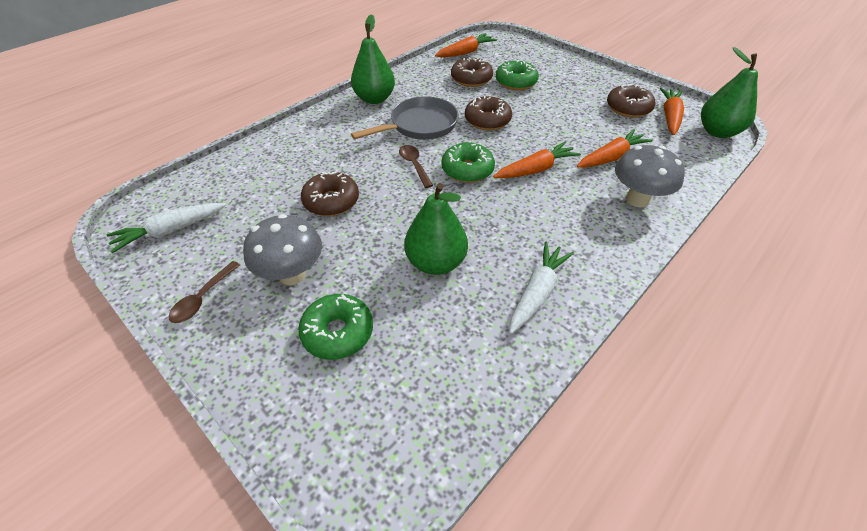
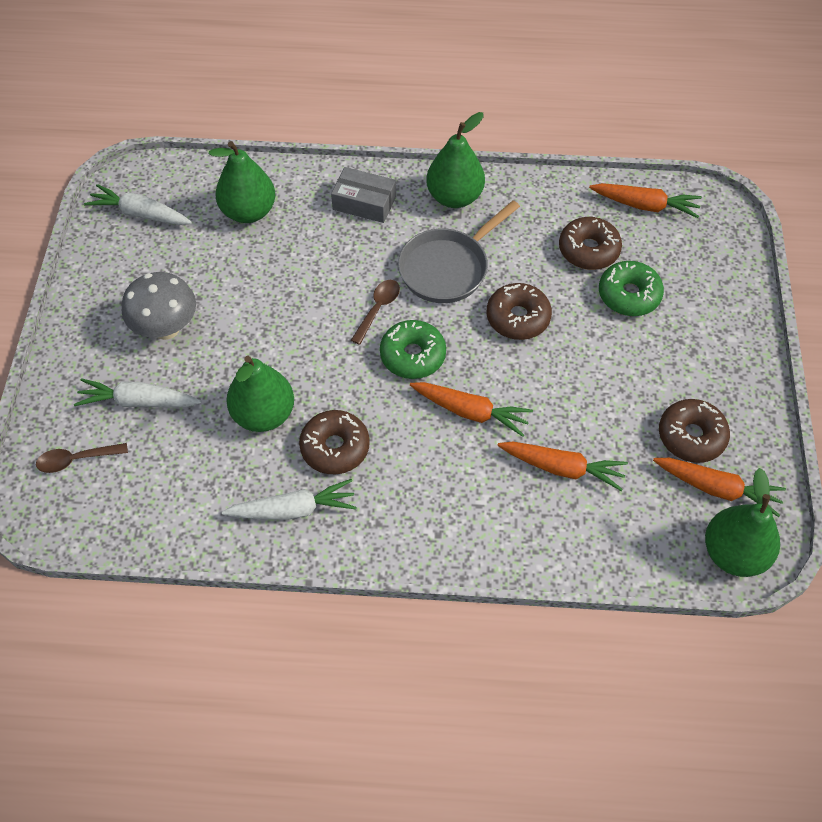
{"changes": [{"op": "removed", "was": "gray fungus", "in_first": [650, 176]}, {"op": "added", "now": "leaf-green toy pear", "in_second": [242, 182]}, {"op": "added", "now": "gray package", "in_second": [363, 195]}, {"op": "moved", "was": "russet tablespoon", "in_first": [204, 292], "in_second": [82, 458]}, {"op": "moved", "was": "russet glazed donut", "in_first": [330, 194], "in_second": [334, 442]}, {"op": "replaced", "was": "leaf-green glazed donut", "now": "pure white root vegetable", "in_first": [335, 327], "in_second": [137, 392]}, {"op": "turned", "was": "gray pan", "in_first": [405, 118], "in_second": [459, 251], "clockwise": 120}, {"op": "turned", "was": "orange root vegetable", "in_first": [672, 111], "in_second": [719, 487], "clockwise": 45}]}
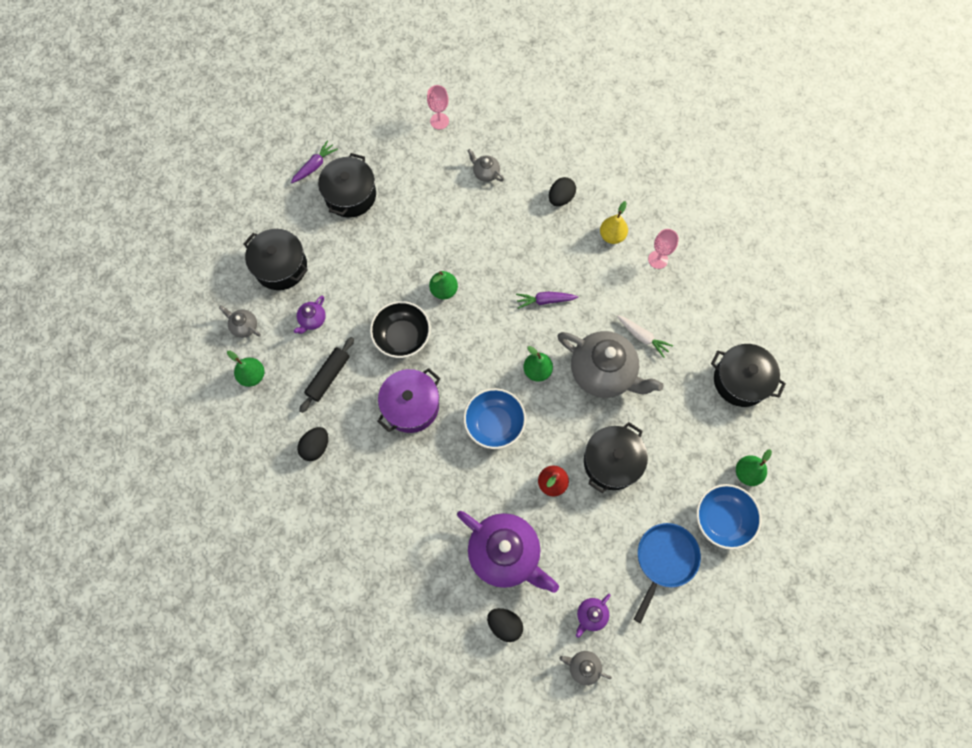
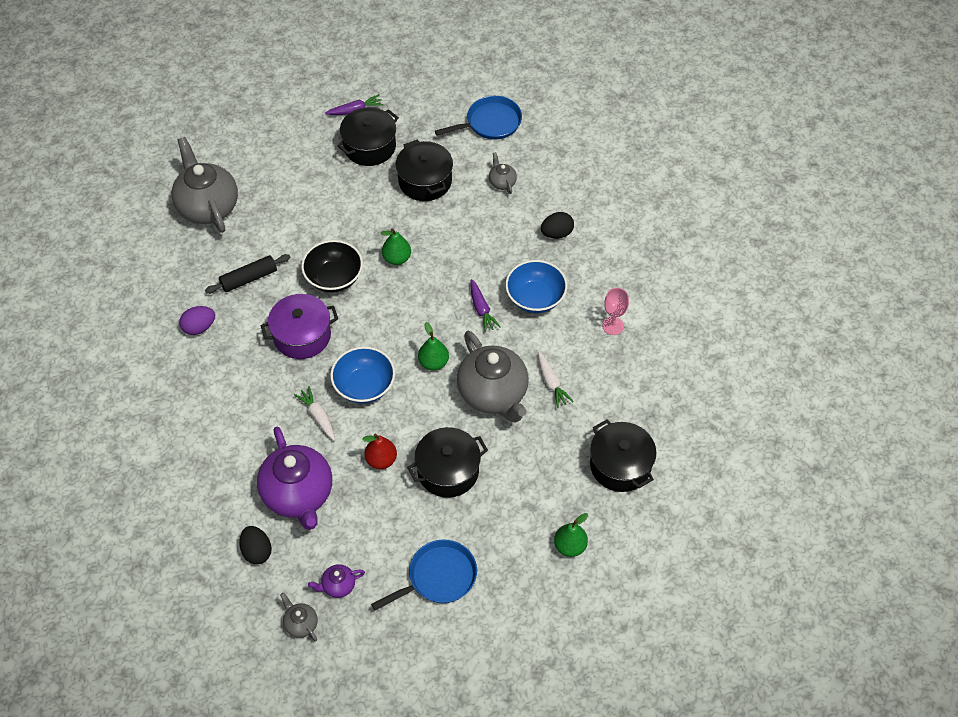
{"changes": [{"op": "removed", "was": "leaf-green toy pear", "in_first": [246, 368]}, {"op": "removed", "was": "royal purple china teapot", "in_first": [310, 315]}, {"op": "removed", "was": "yellow toy pear", "in_first": [614, 222]}, {"op": "added", "now": "pure white root vegetable", "in_second": [314, 413]}, {"op": "moved", "was": "jet-black pot", "in_first": [275, 259], "in_second": [424, 170]}, {"op": "moved", "was": "cobalt serving bowl", "in_first": [729, 517], "in_second": [536, 286]}, {"op": "replaced", "was": "rose-pink wine glass", "now": "cobalt pan", "in_first": [438, 107], "in_second": [478, 118]}, {"op": "recoloured", "was": "jet-black egg shape", "now": "royal purple egg shape", "in_first": [312, 444], "in_second": [197, 320]}, {"op": "turned", "was": "royal purple root vegetable", "in_first": [547, 300], "in_second": [485, 305], "clockwise": -135}, {"op": "resized", "was": "gray china teapot", "in_first": [240, 321], "in_second": [205, 185], "ratio": 2.29}]}
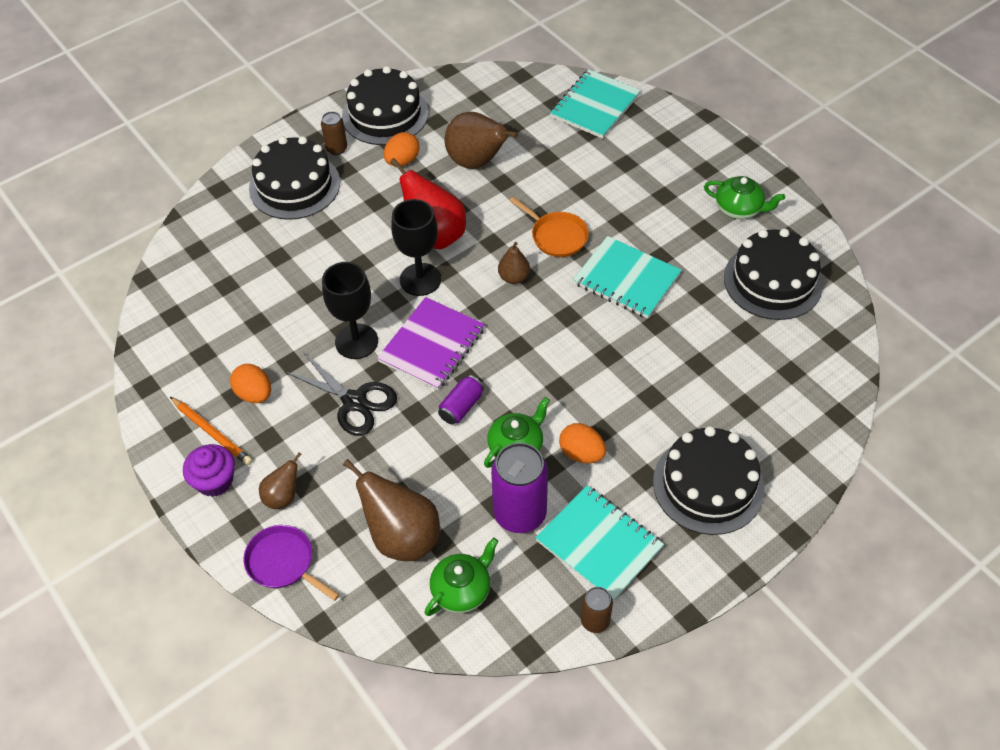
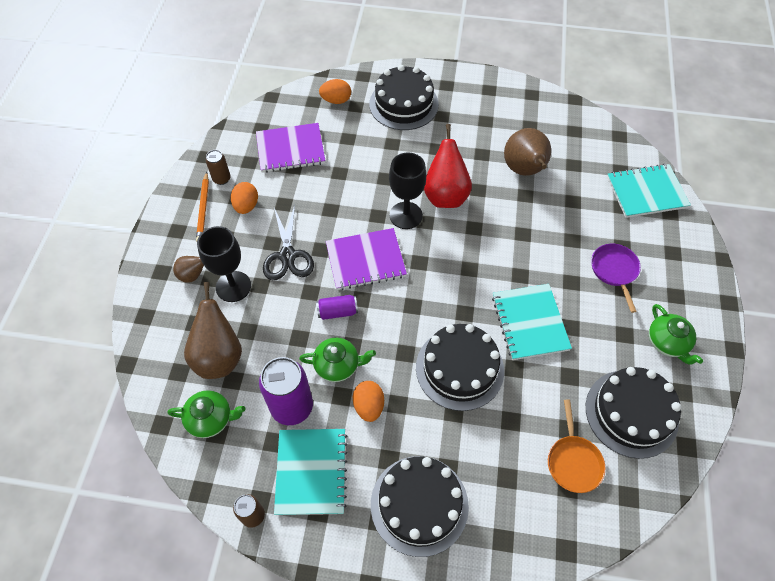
{"changes": [{"op": "removed", "was": "royal purple muffin", "in_first": [209, 470]}, {"op": "removed", "was": "russet toy pear", "in_first": [514, 263]}, {"op": "added", "now": "royal purple notebook", "in_second": [291, 148]}, {"op": "moved", "was": "royal purple pan", "in_first": [292, 563], "in_second": [616, 278]}, {"op": "moved", "was": "russet soda can", "in_first": [334, 133], "in_second": [218, 167]}, {"op": "moved", "was": "jet-black wine glass", "in_first": [350, 310], "in_second": [224, 264]}, {"op": "moved", "was": "jet-black layer cake", "in_first": [385, 105], "in_second": [460, 367]}, {"op": "moved", "was": "orange egg shape", "in_first": [402, 149], "in_second": [335, 91]}, {"op": "moved", "was": "orange pan", "in_first": [549, 227], "in_second": [577, 446]}]}
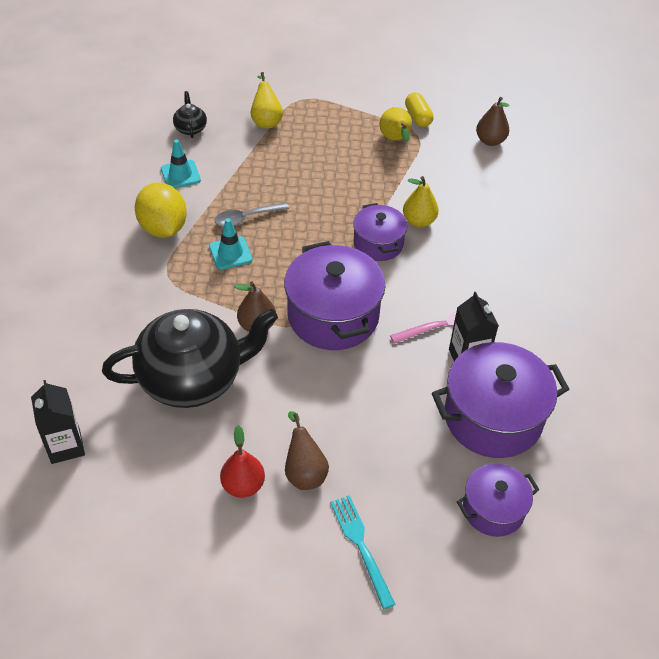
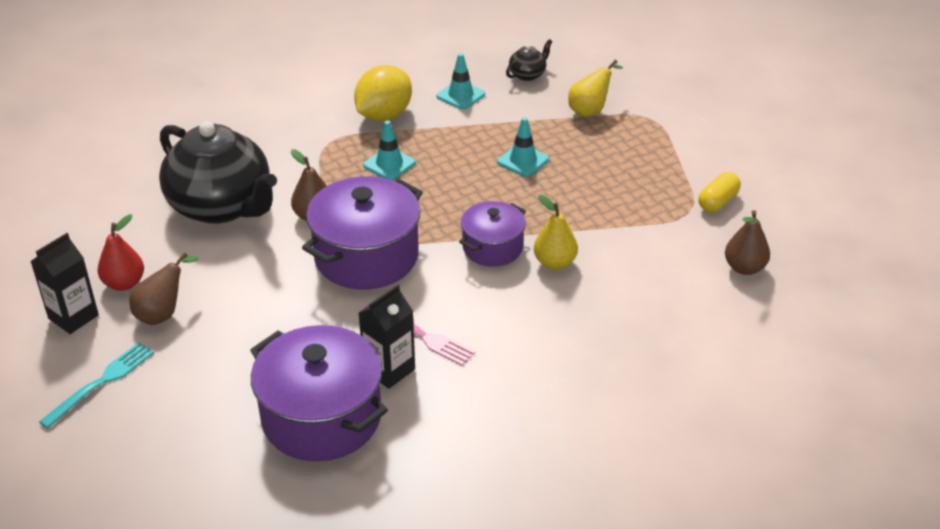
{"changes": [{"op": "removed", "was": "gray tablespoon", "in_first": [252, 214]}, {"op": "removed", "was": "yellow toy pear", "in_first": [396, 124]}, {"op": "removed", "was": "royal purple pot", "in_first": [498, 500]}, {"op": "added", "now": "teal road cone", "in_second": [523, 147]}, {"op": "moved", "was": "jet-black milk carton", "in_first": [58, 422], "in_second": [64, 283]}]}
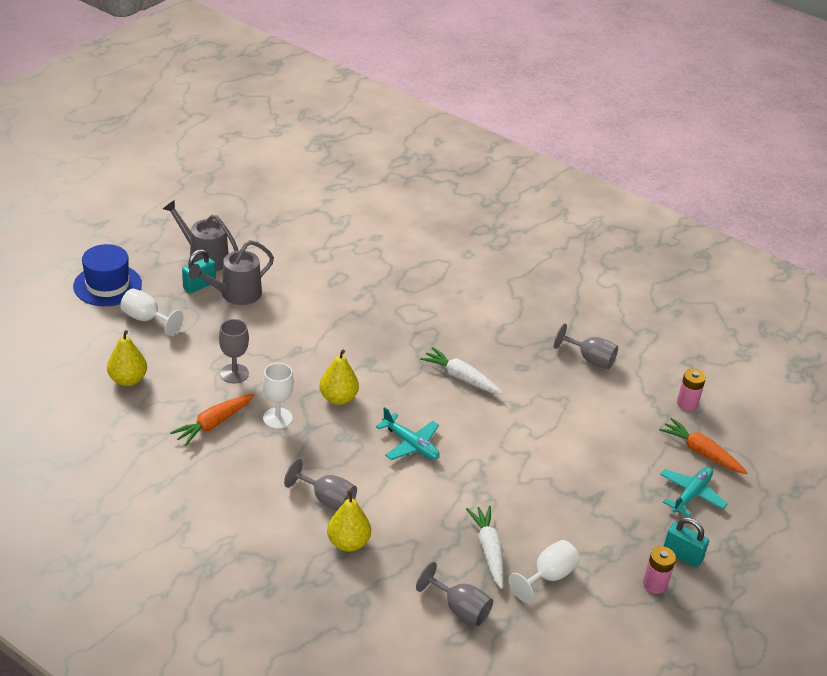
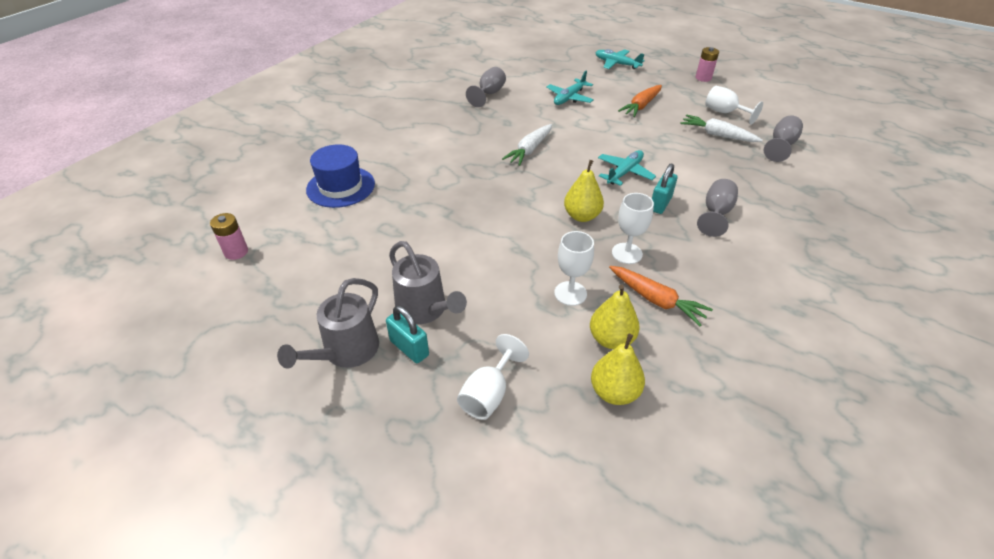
{"changes": [{"op": "added", "now": "teal aeroplane", "in_second": [570, 87]}, {"op": "moved", "was": "cobalt hat", "in_first": [107, 275], "in_second": [340, 176]}, {"op": "moved", "was": "yellow toy pear", "in_first": [349, 521], "in_second": [615, 316]}, {"op": "moved", "was": "orange root vegetable", "in_first": [703, 446], "in_second": [640, 101]}, {"op": "moved", "was": "teal small lock", "in_first": [686, 542], "in_second": [664, 188]}, {"op": "moved", "was": "rose-pink battery", "in_first": [691, 390], "in_second": [229, 236]}, {"op": "recoloured", "was": "gray wine glass", "now": "pure white wine glass", "in_first": [234, 351], "in_second": [574, 268]}, {"op": "turned", "was": "pure white root vegetable", "in_first": [485, 547], "in_second": [722, 128], "clockwise": 45}]}
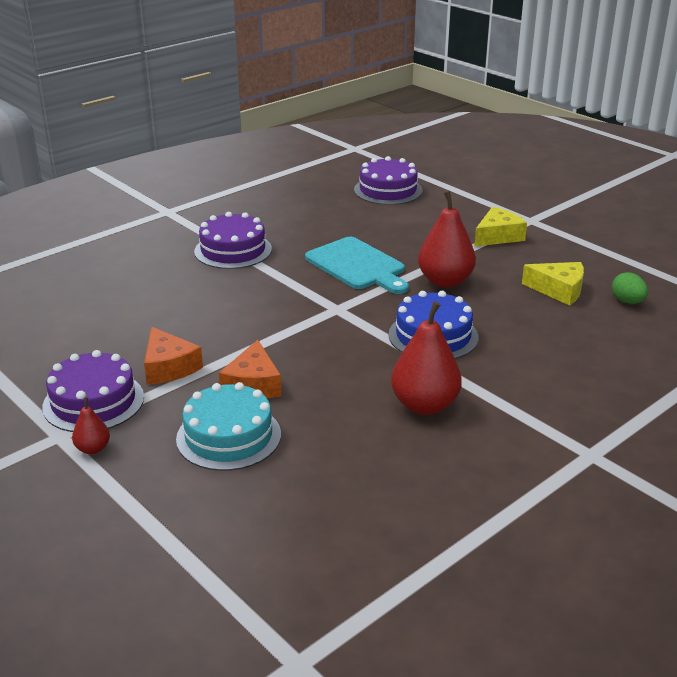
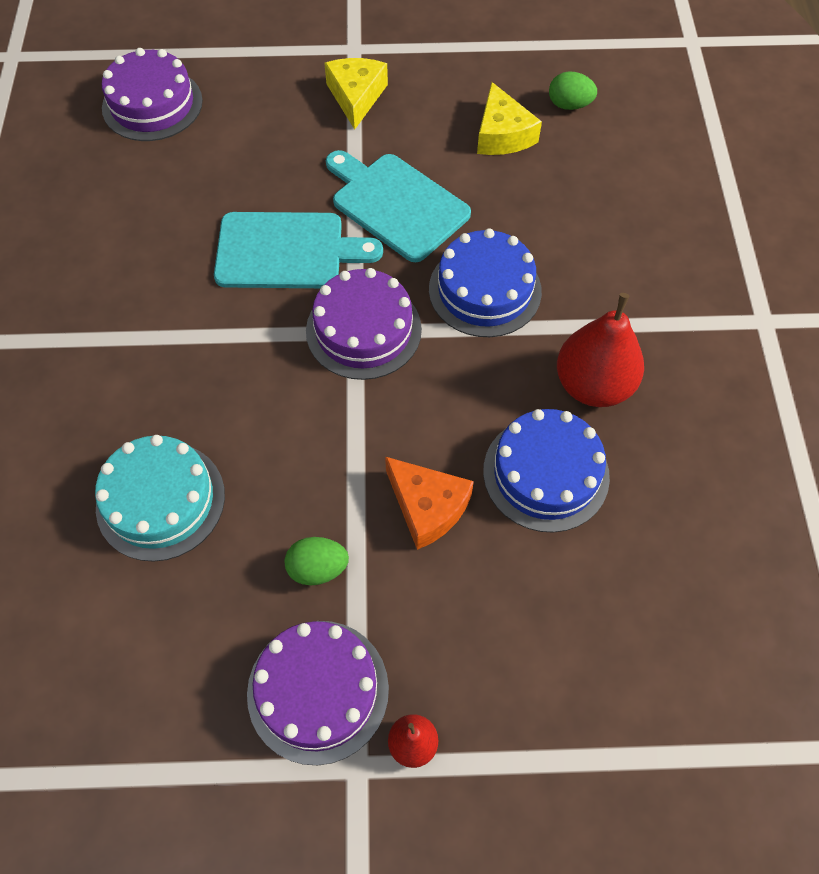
{"changes": [{"op": "added", "now": "cobalt layer cake", "in_second": [546, 471]}, {"op": "moved", "was": "teal layer cake", "in_first": [228, 426], "in_second": [160, 498]}, {"op": "moved", "was": "royal purple layer cake", "in_first": [233, 240], "in_second": [364, 324]}, {"op": "replaced", "was": "orange cheese", "now": "leaf-green egg shape", "in_first": [173, 355], "in_second": [317, 561]}, {"op": "replaced", "was": "crimson toy pear", "now": "teal bread board", "in_first": [447, 239], "in_second": [398, 206]}, {"op": "turned", "was": "yellow cheese", "in_first": [553, 284], "in_second": [509, 118], "clockwise": 105}]}
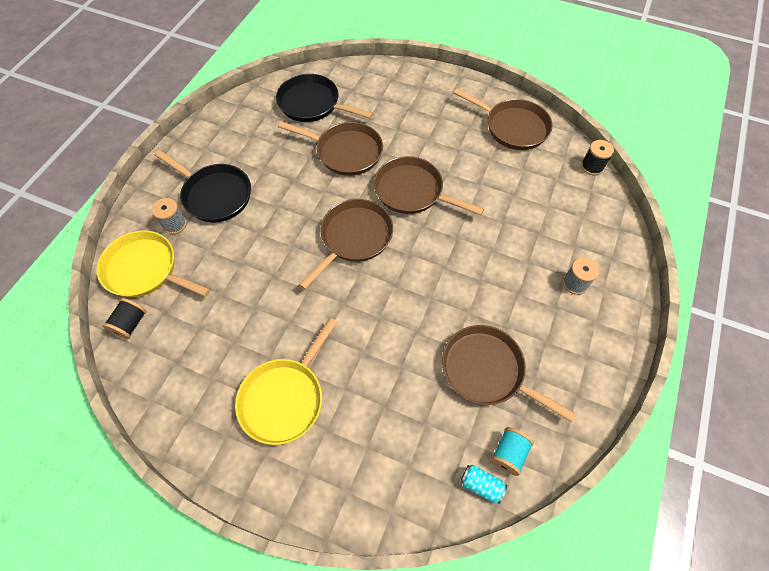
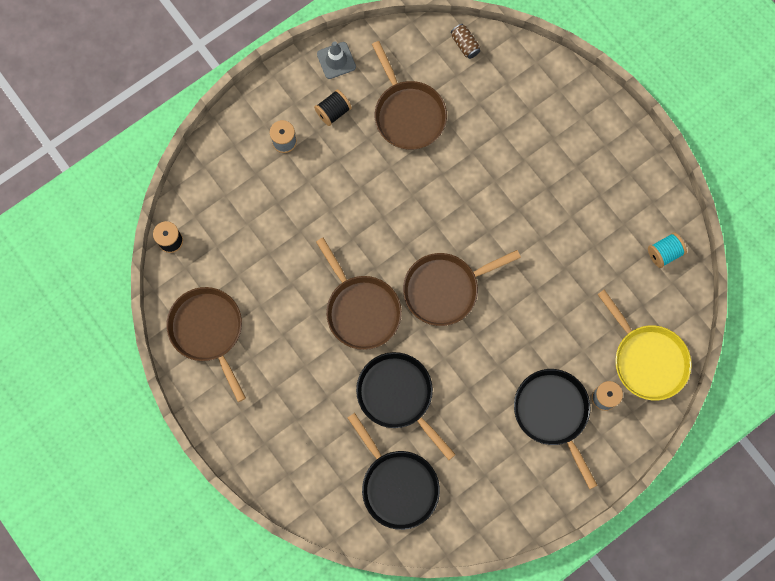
{"changes": [{"op": "removed", "was": "yellow pan", "in_first": [286, 381]}, {"op": "added", "now": "gray road cone", "in_second": [336, 60]}, {"op": "moved", "was": "jet-black reel of thread", "in_first": [125, 318], "in_second": [333, 107]}, {"op": "moved", "was": "teal reel of thread", "in_first": [512, 451], "in_second": [667, 250]}, {"op": "recoloured", "was": "russet pan", "now": "jet-black pan", "in_first": [330, 148], "in_second": [406, 406]}, {"op": "recoloured", "was": "teal soda can", "now": "russet soda can", "in_first": [483, 484], "in_second": [465, 41]}]}
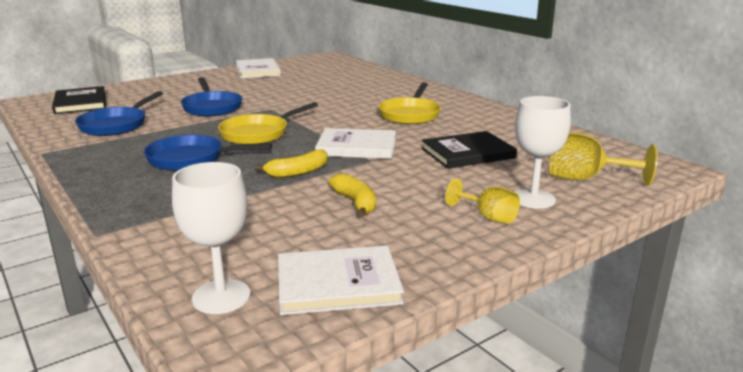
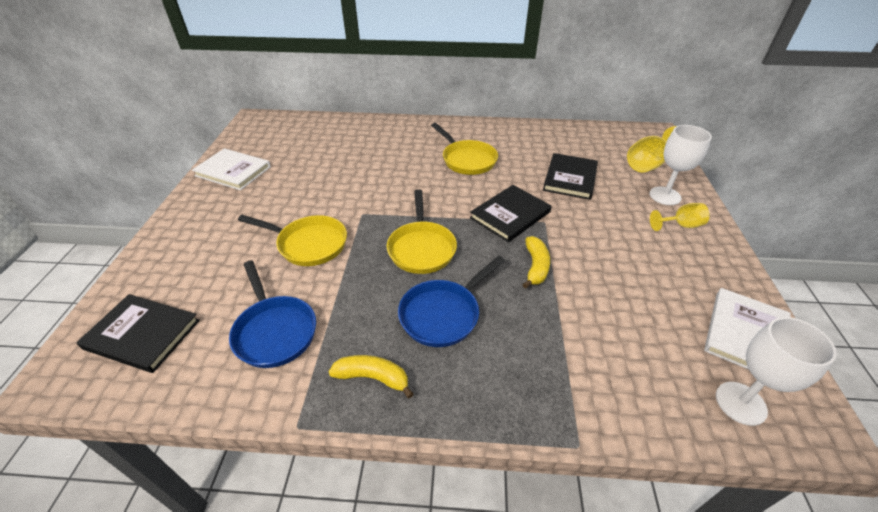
{"changes": [{"op": "moved", "was": "yellow banana fruit", "in_first": [352, 195], "in_second": [371, 377]}, {"op": "recoloured", "was": "cobalt pan", "now": "yellow pan", "in_first": [211, 97], "in_second": [292, 240]}, {"op": "recoloured", "was": "pure white hardcover", "now": "jet-black hardcover", "in_first": [355, 143], "in_second": [511, 213]}]}
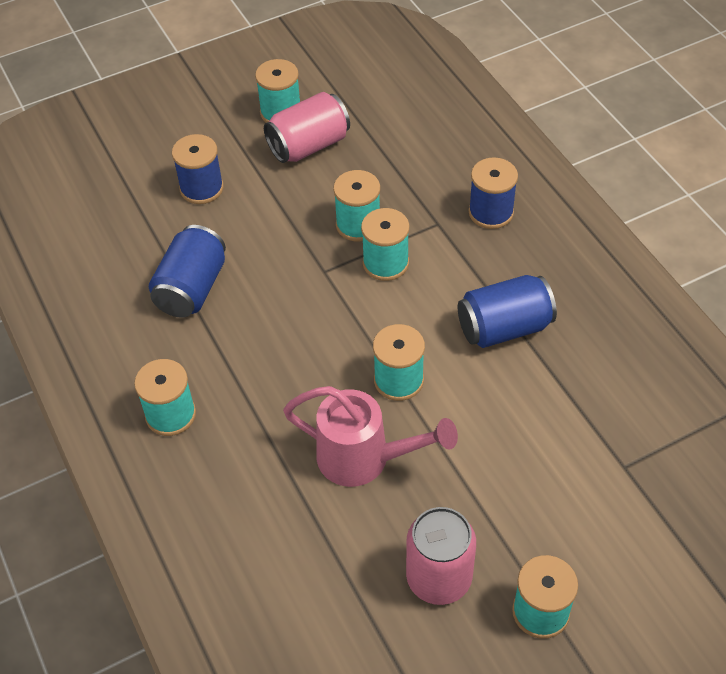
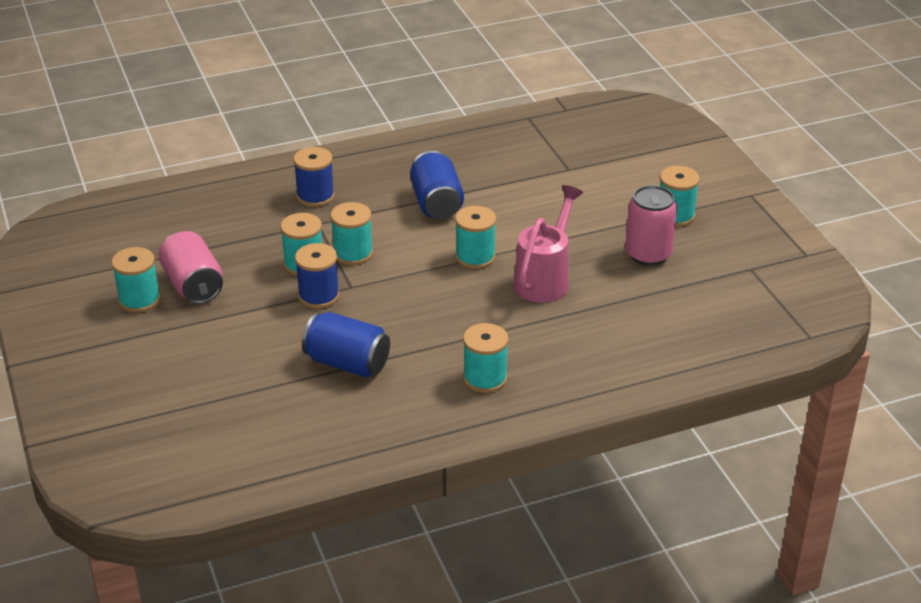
{"changes": [{"op": "moved", "was": "cobalt reel of thread", "in_first": [198, 169], "in_second": [317, 276]}]}
